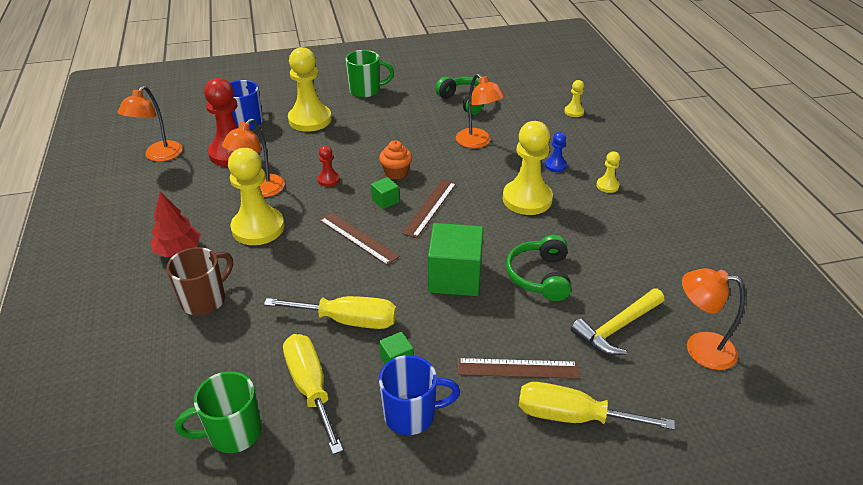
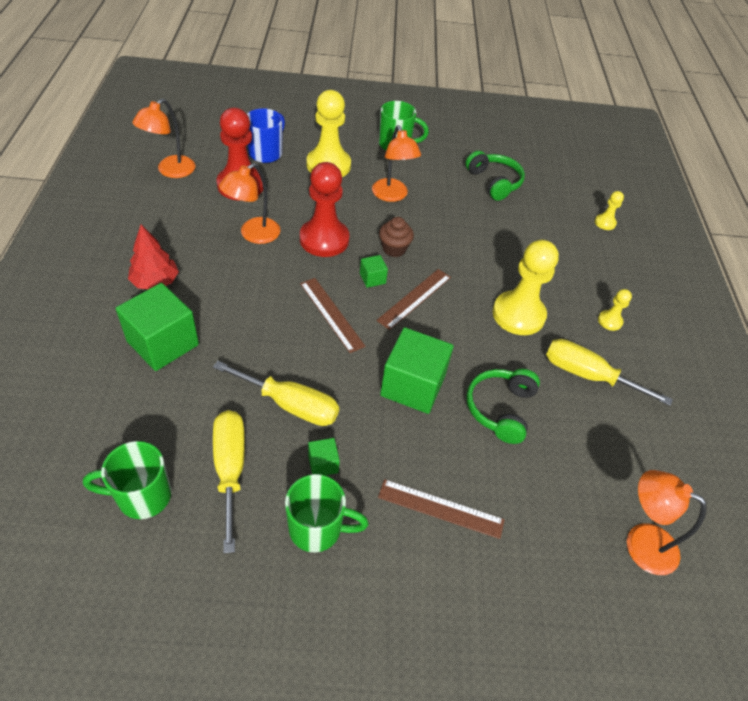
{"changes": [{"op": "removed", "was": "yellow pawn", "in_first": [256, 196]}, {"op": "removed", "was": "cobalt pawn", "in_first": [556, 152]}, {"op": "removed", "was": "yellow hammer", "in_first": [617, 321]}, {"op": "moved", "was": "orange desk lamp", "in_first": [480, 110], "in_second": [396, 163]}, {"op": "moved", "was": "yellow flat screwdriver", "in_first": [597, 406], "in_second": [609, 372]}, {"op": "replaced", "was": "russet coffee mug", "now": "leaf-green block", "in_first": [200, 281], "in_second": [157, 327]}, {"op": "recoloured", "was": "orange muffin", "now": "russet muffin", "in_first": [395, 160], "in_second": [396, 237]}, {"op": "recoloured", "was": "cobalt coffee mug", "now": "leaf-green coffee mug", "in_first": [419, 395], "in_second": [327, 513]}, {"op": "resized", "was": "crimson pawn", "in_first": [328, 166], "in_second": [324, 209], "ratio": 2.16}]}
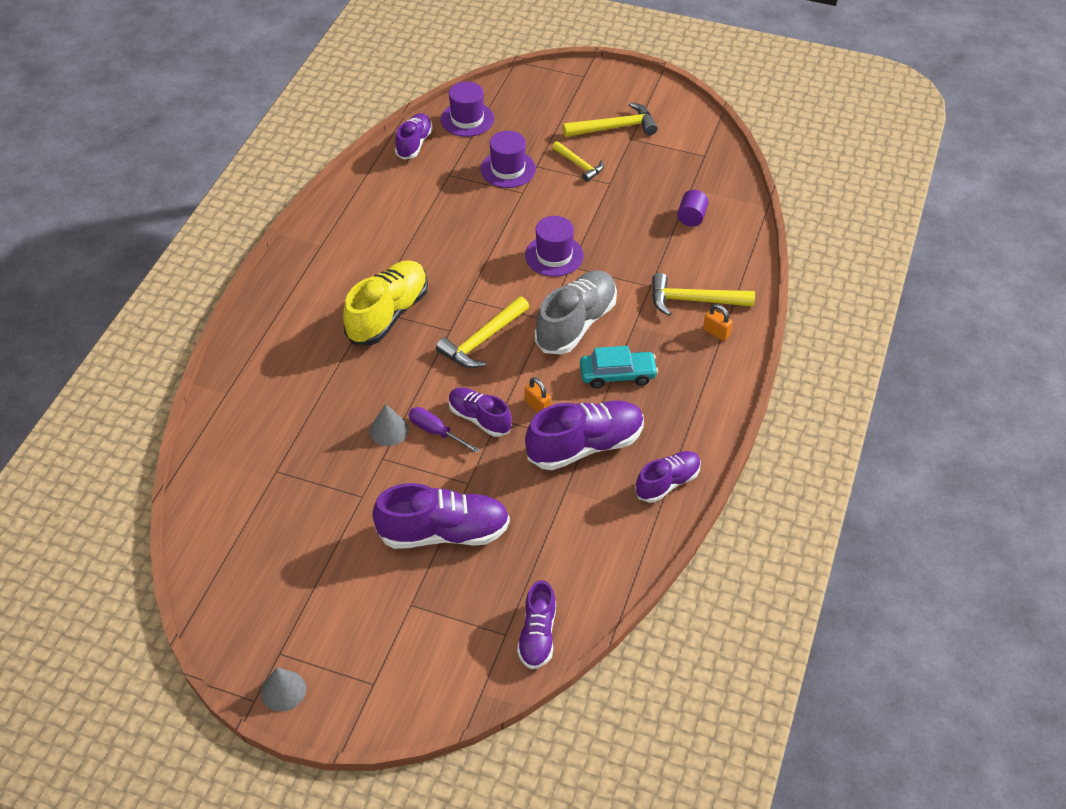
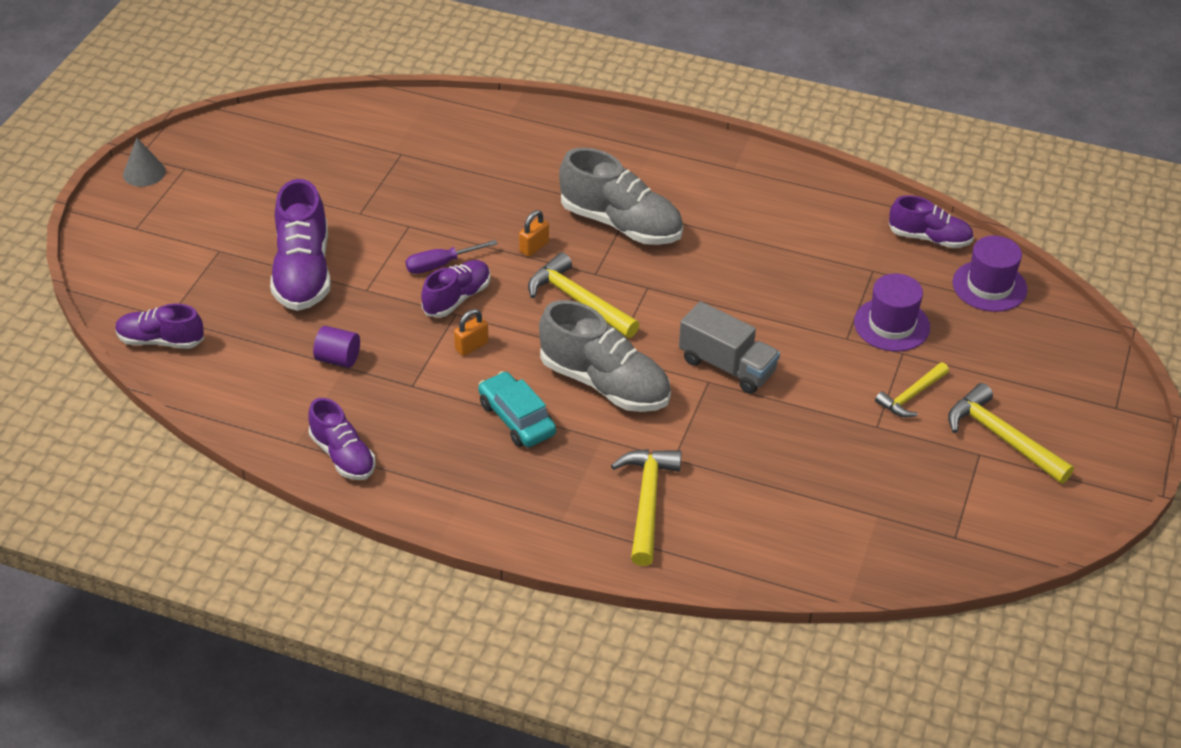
{"changes": [{"op": "removed", "was": "gray solid cone", "in_first": [389, 425]}, {"op": "removed", "was": "royal purple lace-up shoe", "in_first": [584, 435]}, {"op": "moved", "was": "royal purple solid cylinder", "in_first": [692, 208], "in_second": [336, 347]}, {"op": "moved", "was": "orange small lock", "in_first": [717, 322], "in_second": [534, 233]}, {"op": "replaced", "was": "royal purple hat", "now": "gray truck", "in_first": [554, 246], "in_second": [729, 347]}, {"op": "recoloured", "was": "yellow lace-up shoe", "now": "gray lace-up shoe", "in_first": [385, 302], "in_second": [621, 196]}, {"op": "turned", "was": "royal purple flat screwdriver", "in_first": [444, 430], "in_second": [451, 257], "clockwise": -150}, {"op": "turned", "was": "yellow hammer", "in_first": [610, 119], "in_second": [1011, 433], "clockwise": 150}, {"op": "turned", "was": "teal automobile", "in_first": [619, 367], "in_second": [517, 409], "clockwise": 150}]}
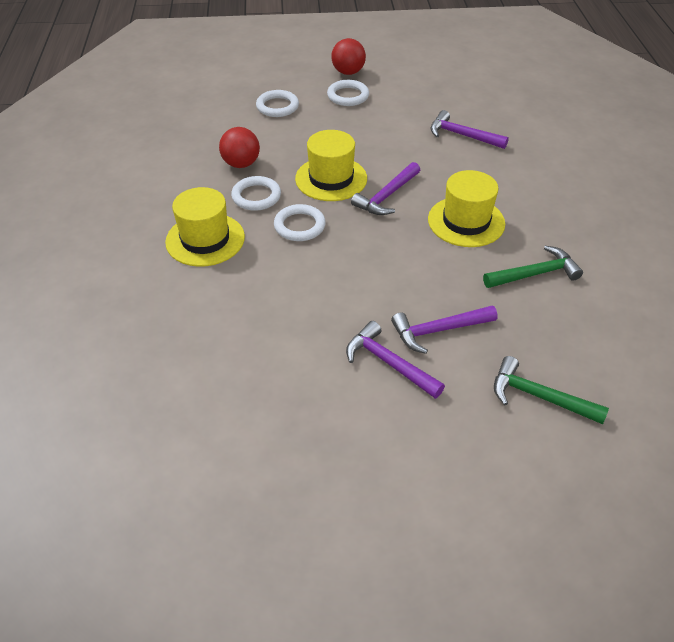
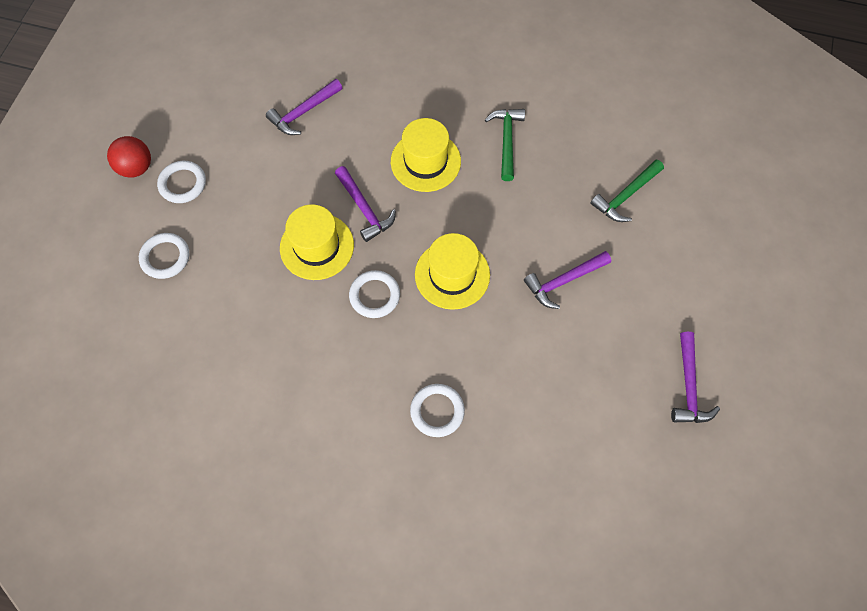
{"changes": [{"op": "removed", "was": "crimson ball", "in_first": [239, 147]}, {"op": "moved", "was": "yellow hat", "in_first": [205, 227], "in_second": [452, 271]}, {"op": "moved", "was": "pure white torus", "in_first": [256, 193], "in_second": [437, 410]}, {"op": "moved", "was": "royal purple hammer", "in_first": [444, 330], "in_second": [695, 377]}]}
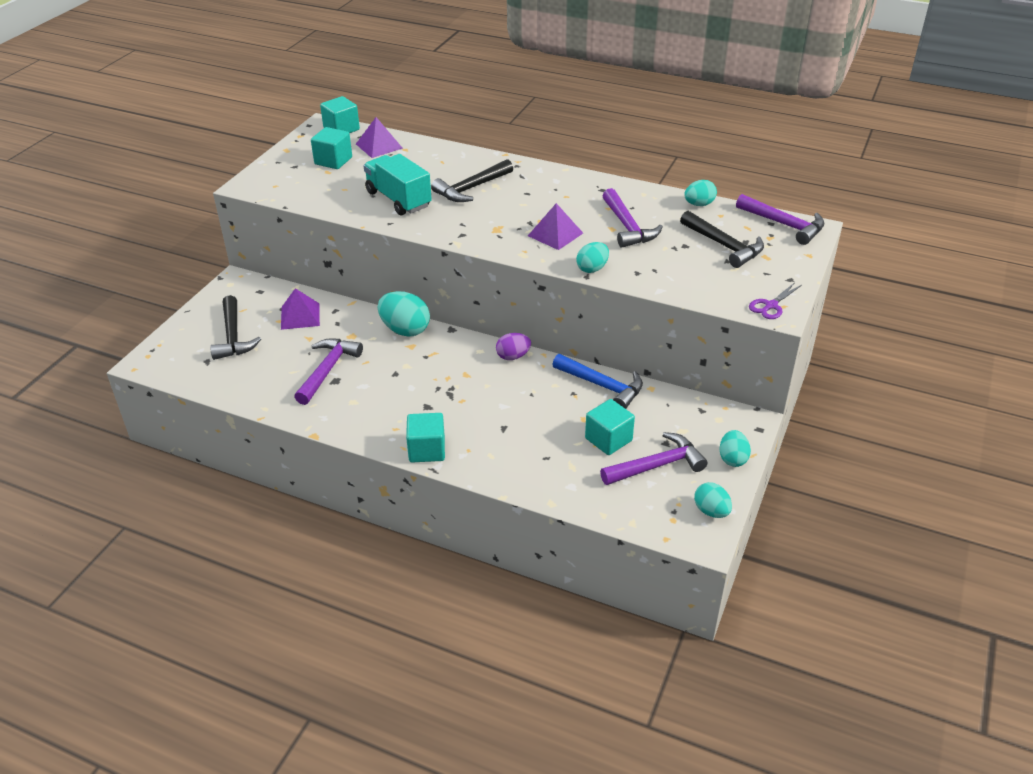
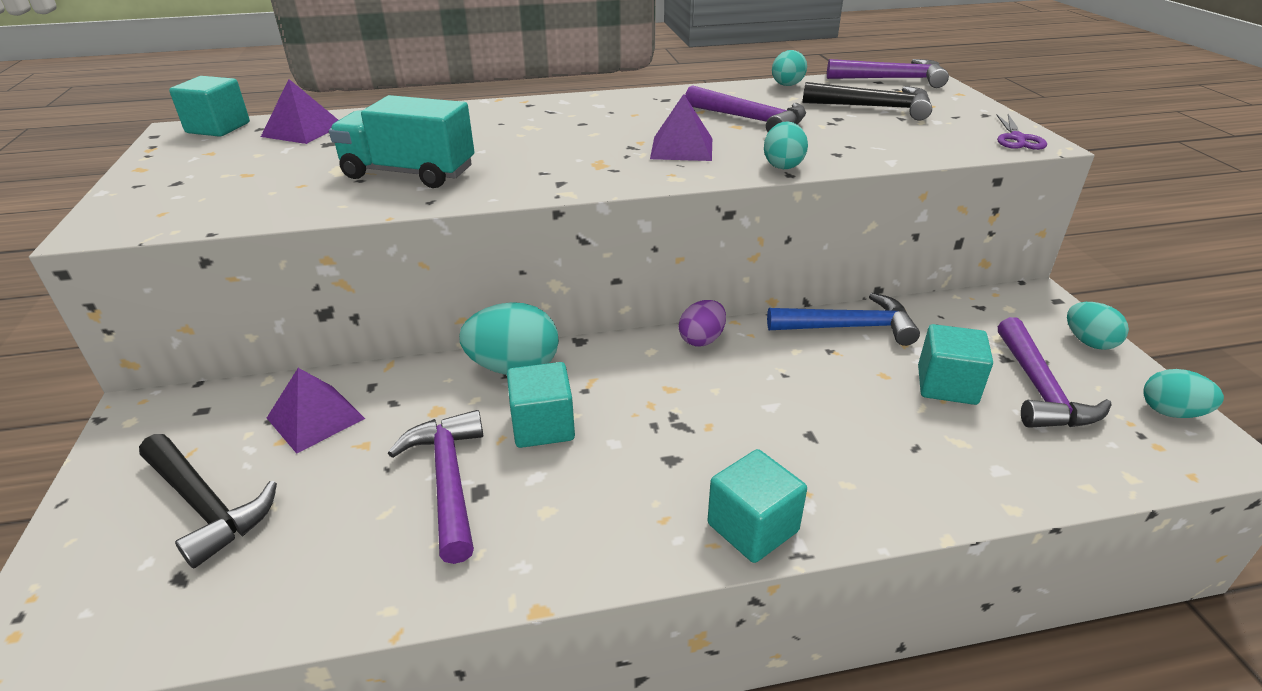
{"changes": [{"op": "removed", "was": "jet-black hammer", "in_first": [472, 180]}, {"op": "moved", "was": "teal block", "in_first": [331, 148], "in_second": [541, 405]}, {"op": "turned", "was": "royal purple hammer", "in_first": [654, 458], "in_second": [1055, 372], "clockwise": 150}]}
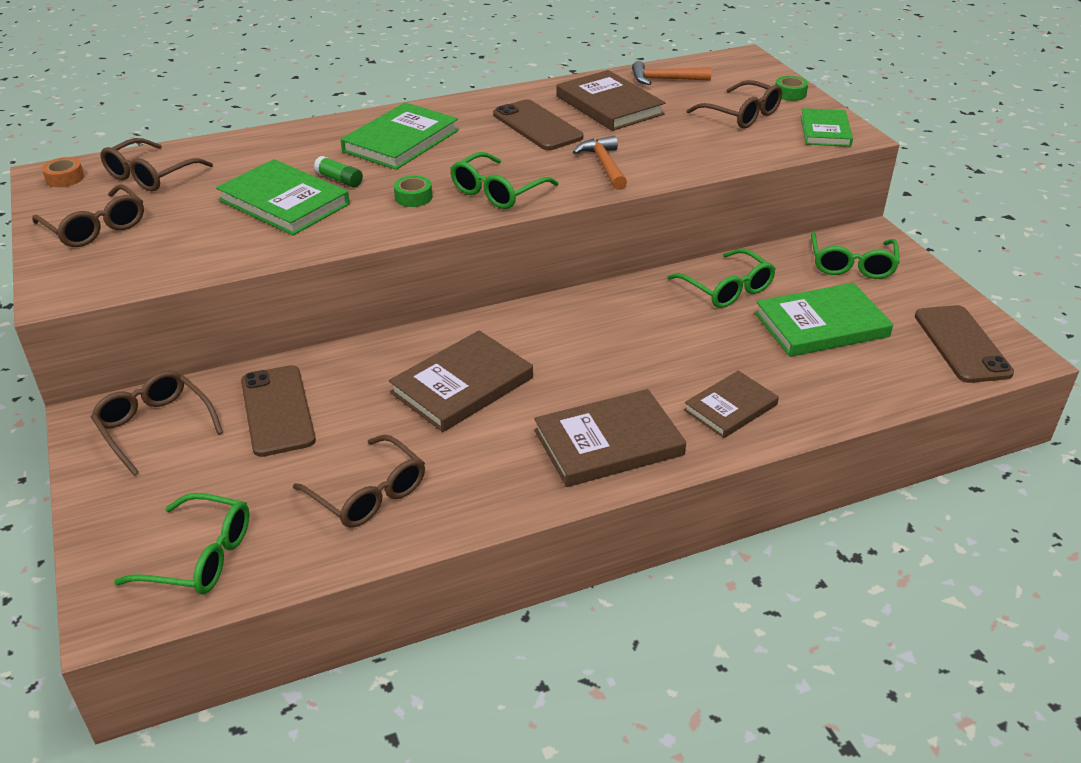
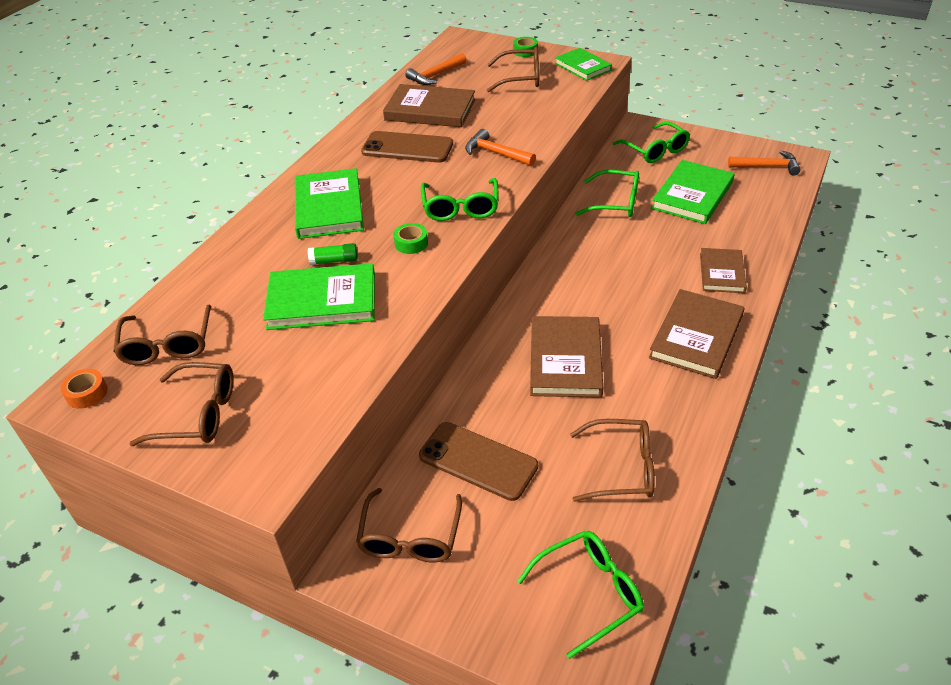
{"changes": [{"op": "replaced", "was": "russet phone", "now": "orange hammer", "in_first": [964, 344], "in_second": [764, 163]}, {"op": "turned", "was": "russet glasses", "in_first": [157, 423], "in_second": [409, 525], "clockwise": -90}]}
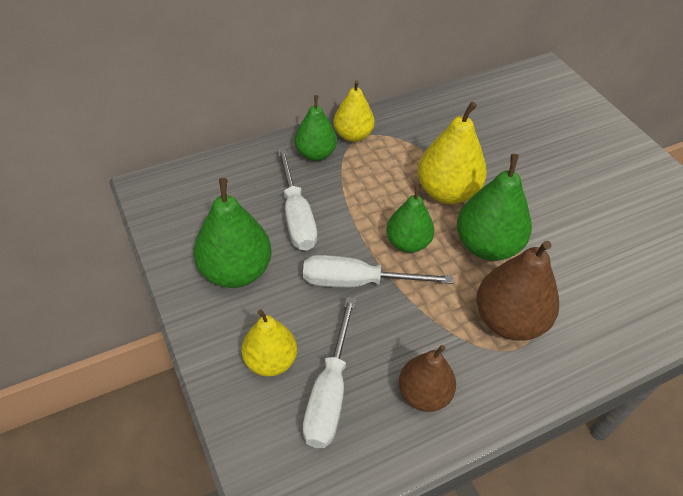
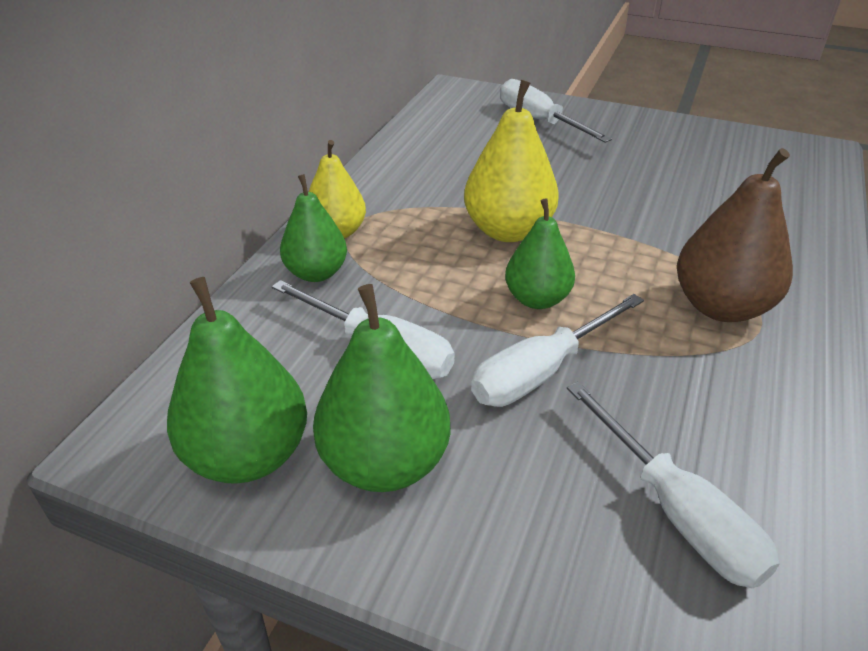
{"changes": [{"op": "removed", "was": "yellow toy pear", "in_first": [269, 343]}, {"op": "removed", "was": "russet toy pear", "in_first": [427, 378]}, {"op": "added", "now": "pure white flat screwdriver", "in_second": [556, 111]}, {"op": "moved", "was": "leaf-green toy pear", "in_first": [494, 207], "in_second": [237, 380]}]}
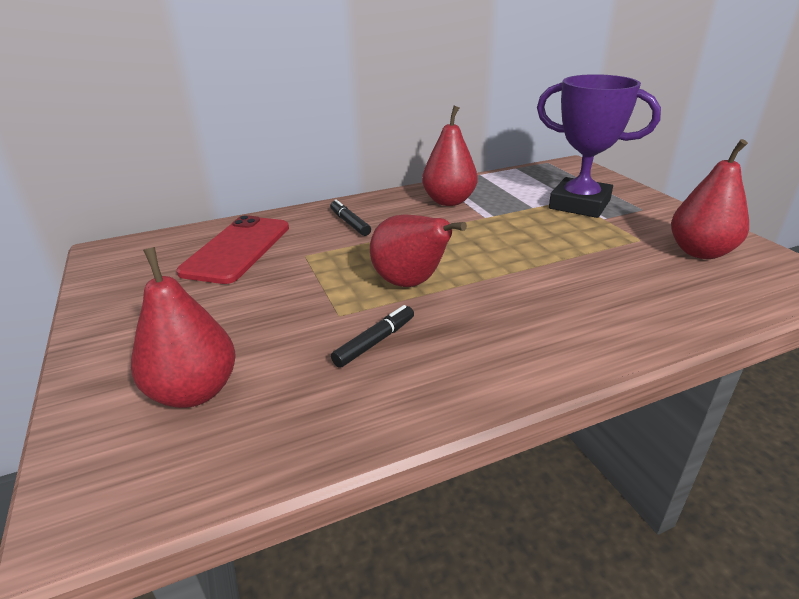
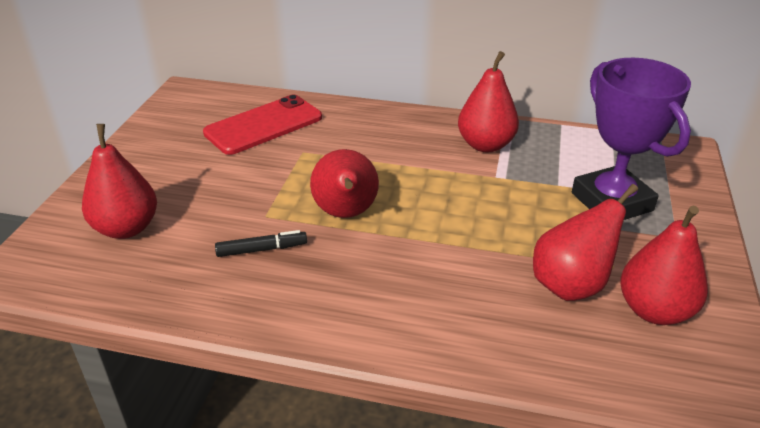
{"changes": [{"op": "removed", "was": "jet-black marker pen", "in_first": [350, 217]}, {"op": "added", "now": "crimson toy pear", "in_second": [585, 242]}]}
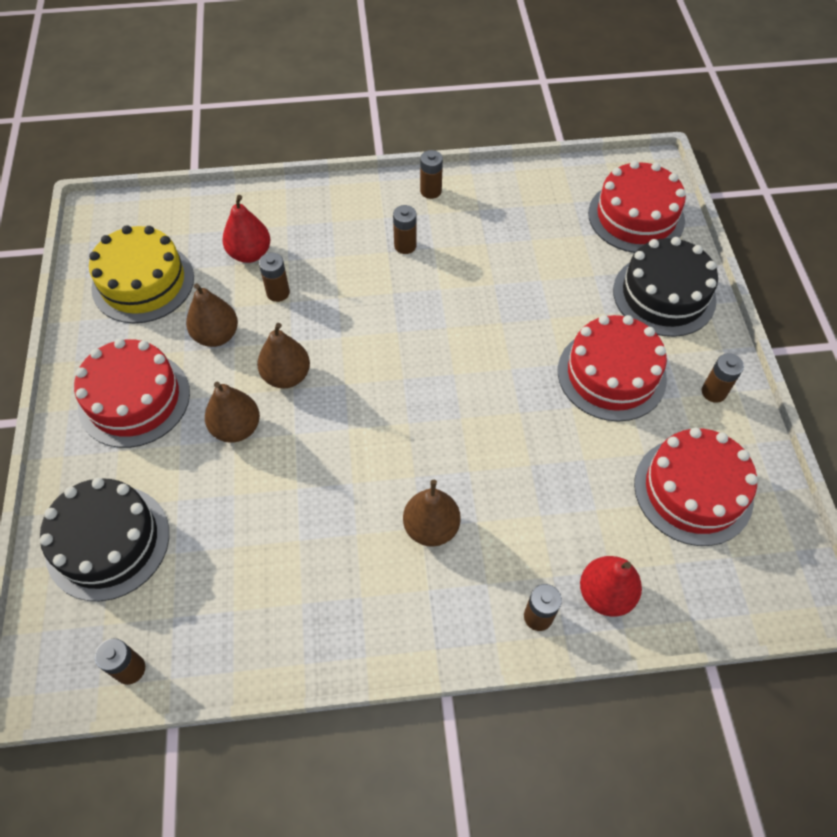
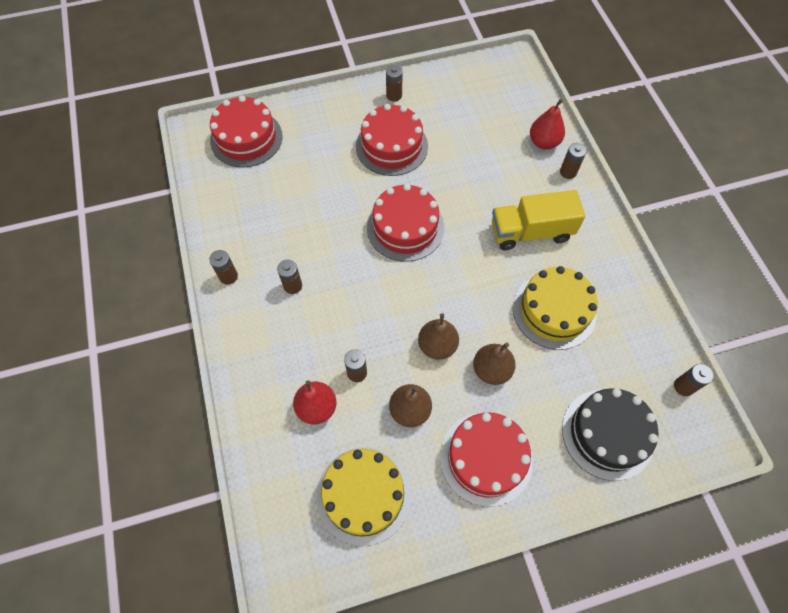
{"changes": [{"op": "removed", "was": "jet-black layer cake", "in_first": [665, 287]}, {"op": "added", "now": "yellow layer cake", "in_second": [555, 308]}, {"op": "moved", "was": "crimson layer cake", "in_first": [696, 486], "in_second": [405, 223]}, {"op": "replaced", "was": "russet toy pear", "now": "yellow truck", "in_first": [432, 513], "in_second": [538, 220]}]}
